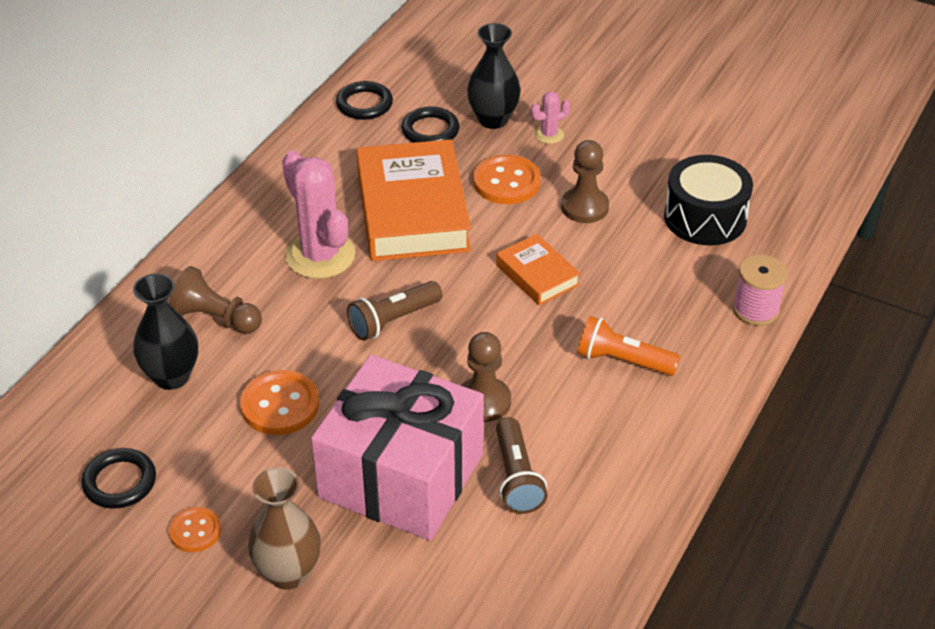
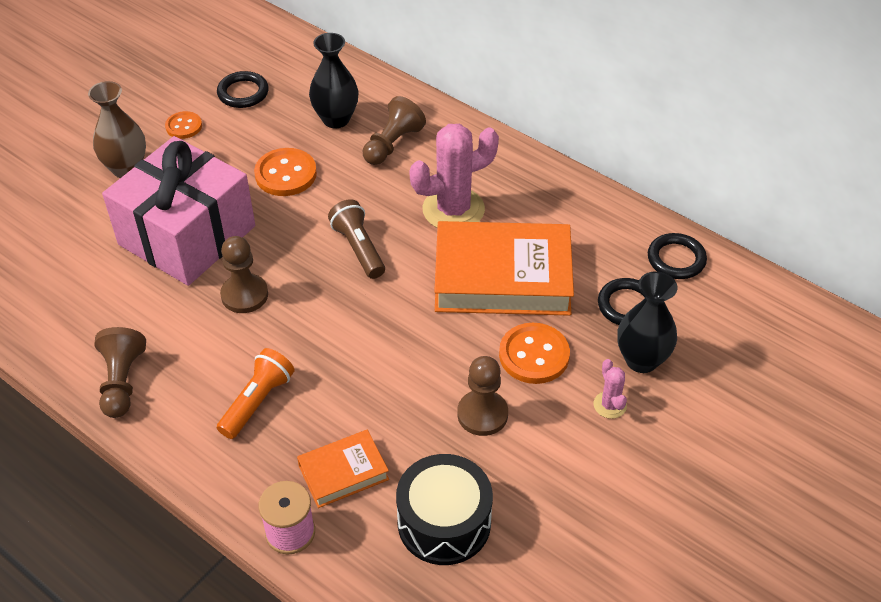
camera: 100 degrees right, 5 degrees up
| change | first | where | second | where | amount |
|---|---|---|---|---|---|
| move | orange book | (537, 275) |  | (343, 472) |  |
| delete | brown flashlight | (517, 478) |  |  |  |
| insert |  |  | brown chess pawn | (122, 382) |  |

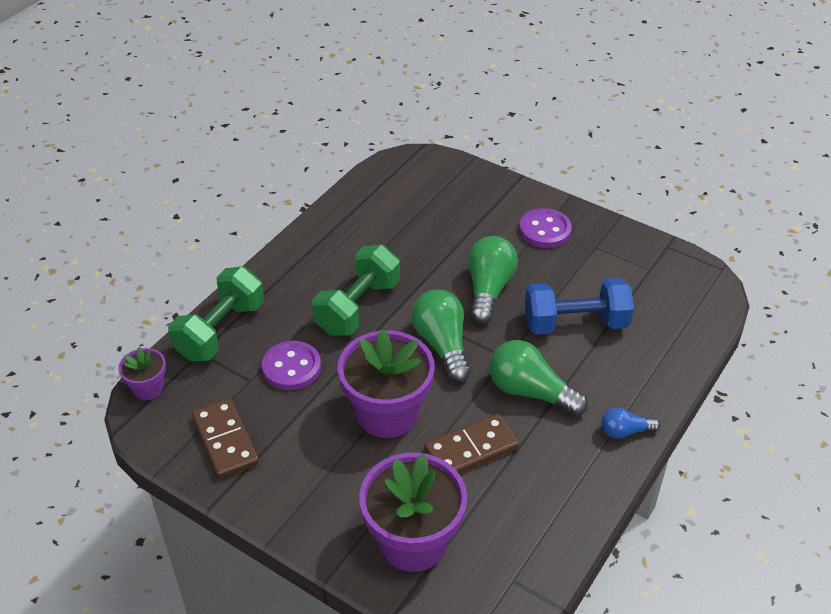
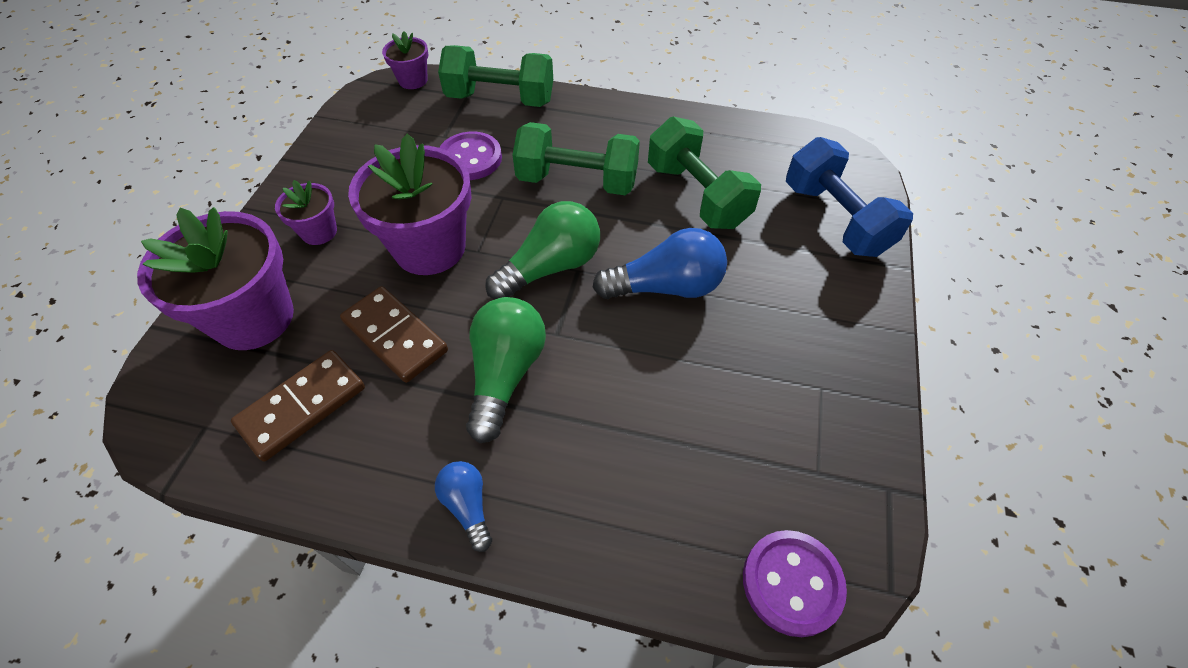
camera: 70 degrees right, 10 degrees up
| change | first | where | second | where | amount |
|---|---|---|---|---|---|
| move | brown domino tile | (225, 441) |  | (302, 406) |  |
| recolor | emerald light bulb | (488, 289) | cobalt light bulb | (666, 287) |  |
| move | violet button | (545, 230) |  | (792, 583) |  |
| move | cobalt hand weight | (575, 323) |  | (835, 219) |  |
| insert |  |  | violet potted plant | (319, 232) |  |
| insert |  |  | emerald hand weight | (697, 195) |  |

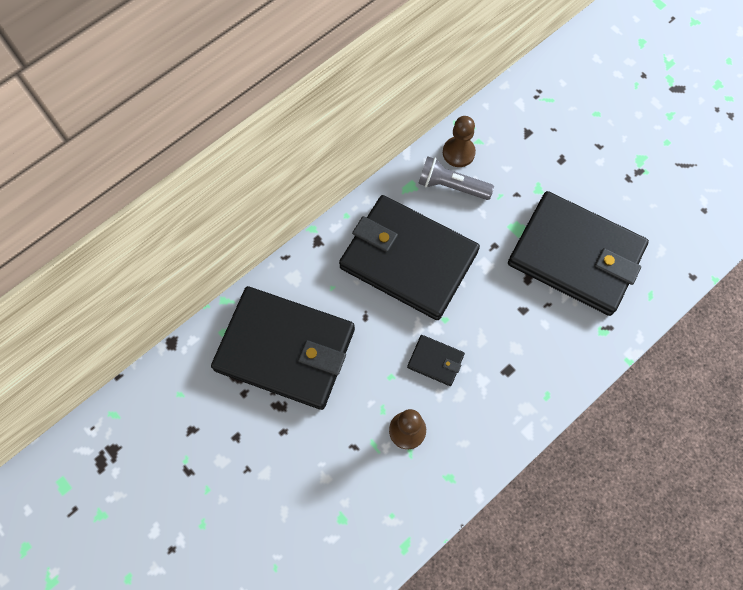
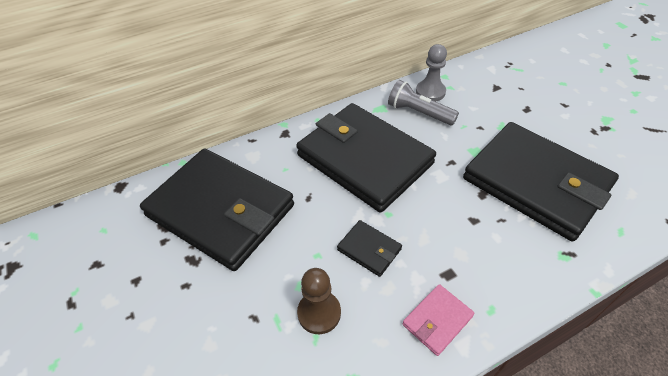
camera: 15 degrees right, 20 degrees down
| change | first | where | second | where | amount |
|---|---|---|---|---|---|
| recolor | brown chess pawn | (458, 153) | ash-grey chess pawn | (430, 92) |  |
| insert |  |  | rose-pink card wallet | (437, 320) |  |

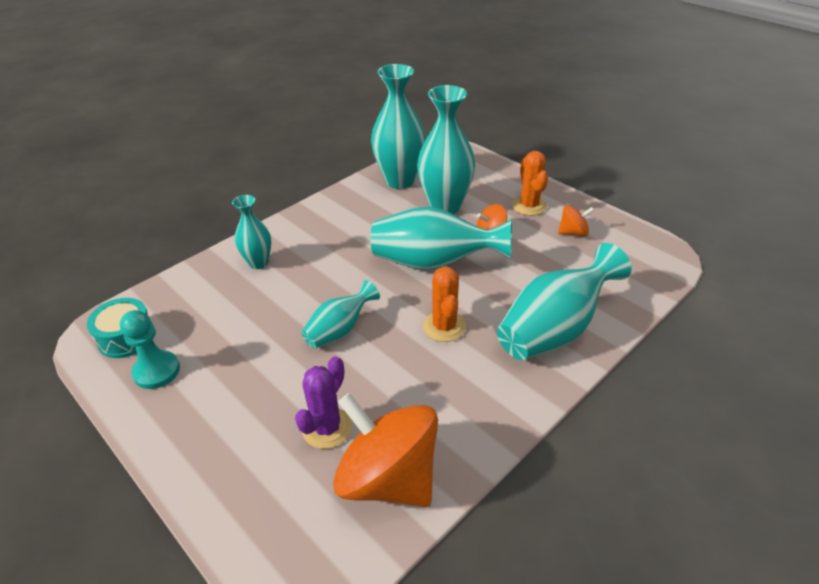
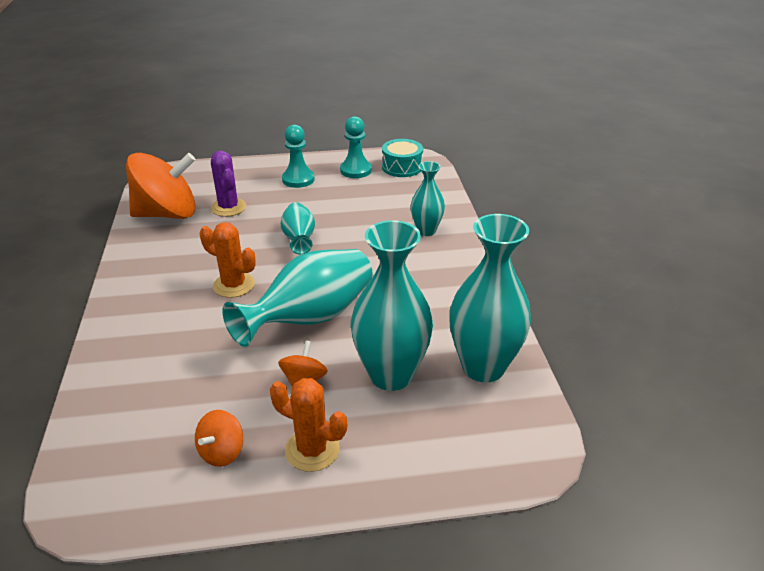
camera: 125 degrees right, 5 degrees down
| change | first | where | second | where | amount |
|---|---|---|---|---|---|
| delete | aqua vase | (554, 329) |  |  |  |
| insert |  |  | aqua chess pawn | (298, 179) |  |

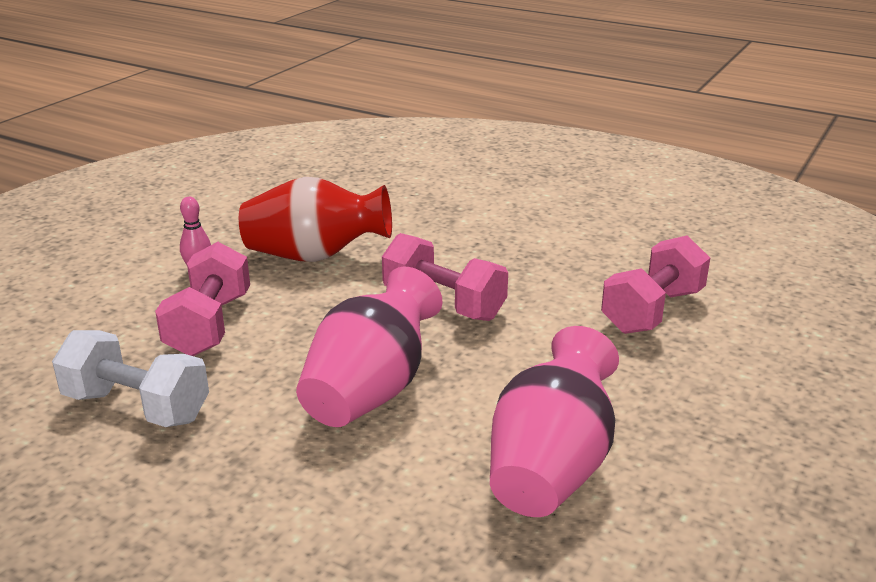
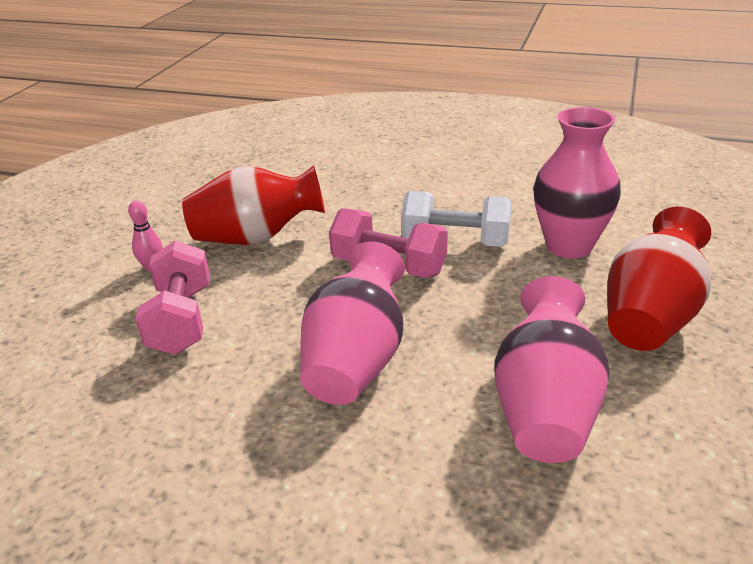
camera: 10 degrees left, 5 degrees up
| change | first | where | second | where | amount |
|---|---|---|---|---|---|
| move | white hand weight | (137, 407) |  | (456, 242) |  |
| replace | rose-pink hand weight | (652, 311) | rose-pink vase | (569, 246) |  |
| insert |  |  | red vase | (650, 316) |  |

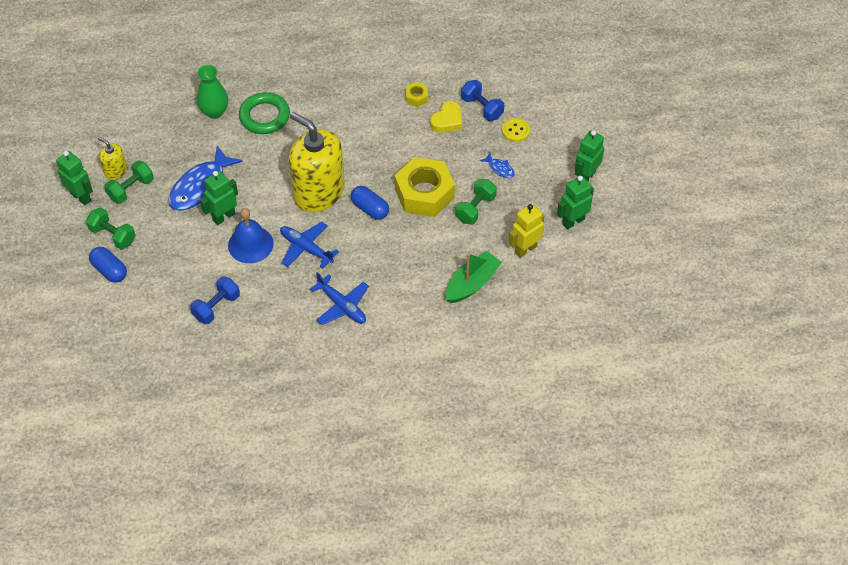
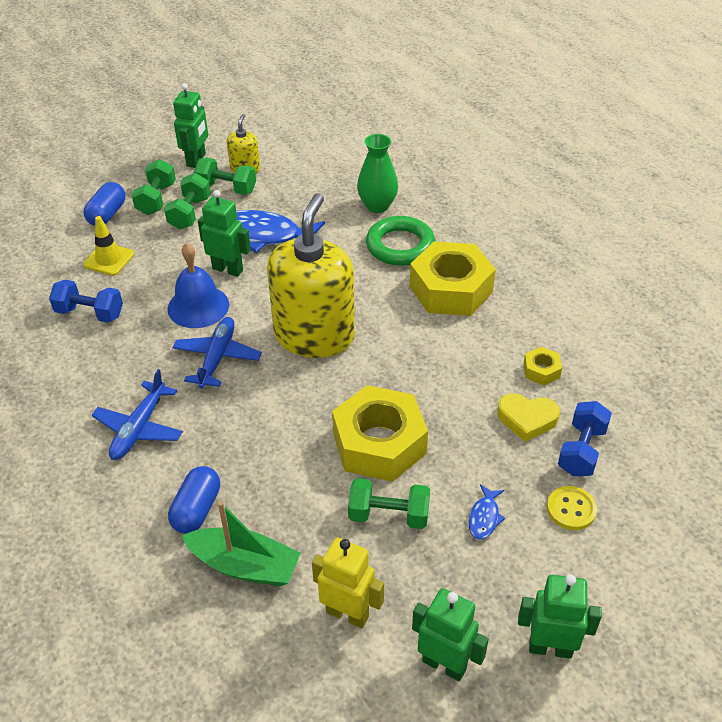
camera: 65 degrees right, 10 degrees down
| change | first | where | second | where | amount |
|---|---|---|---|---|---|
| move | cobalt pill shape | (370, 209) |  | (197, 509) |  |
| insert |  |  | yellow safety cone | (109, 259) |  |
| insert |  |  | emerald hand weight | (190, 213) |  |
| insert |  |  | yellow hex nut | (451, 289) |  |

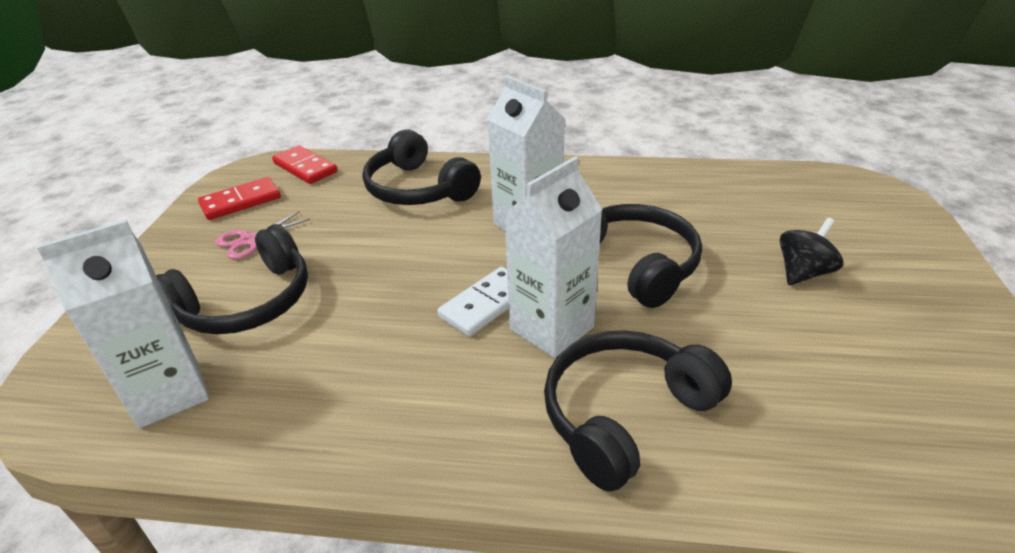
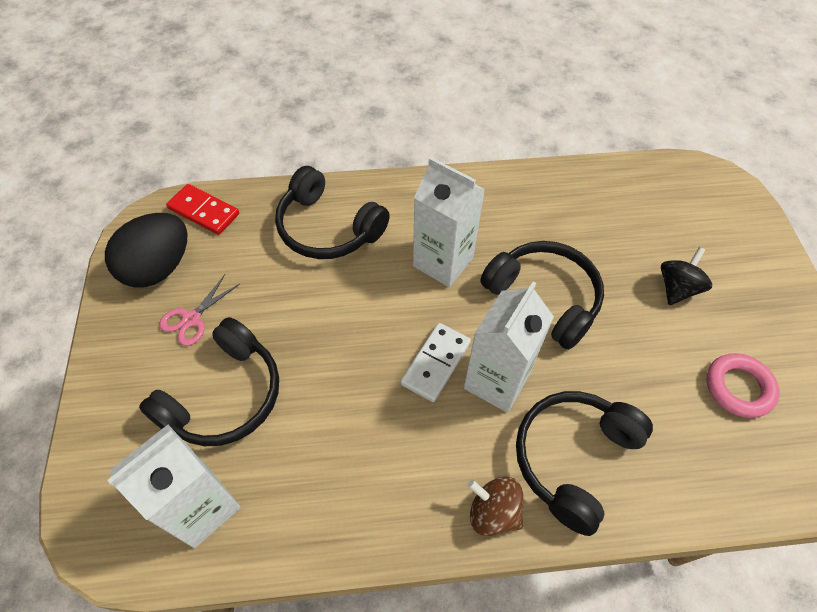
camera: 15 degrees left, 20 degrees up
| change | first | where | second | where | amount |
|---|---|---|---|---|---|
| replace | red domino tile | (241, 202) | ebony egg | (159, 268) |  |
| insert |  |  | brown whirligig | (493, 512) |  |
| insert |  |  | rose-pink torus | (738, 388) |  |

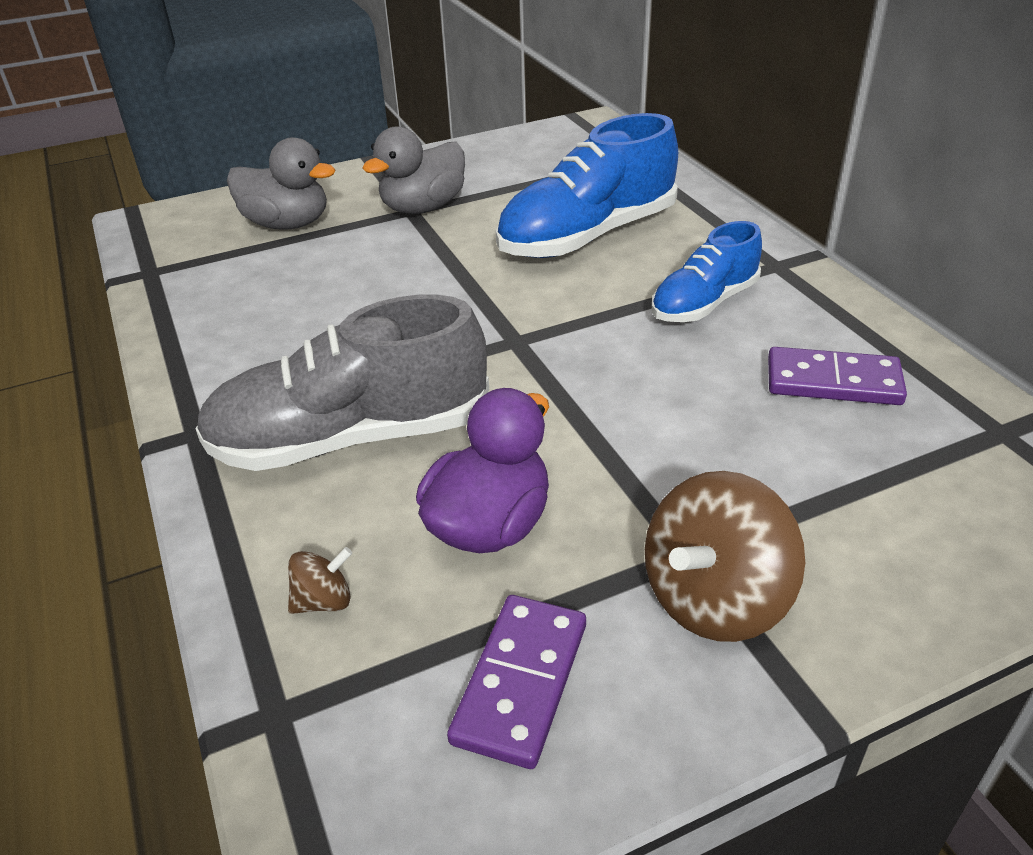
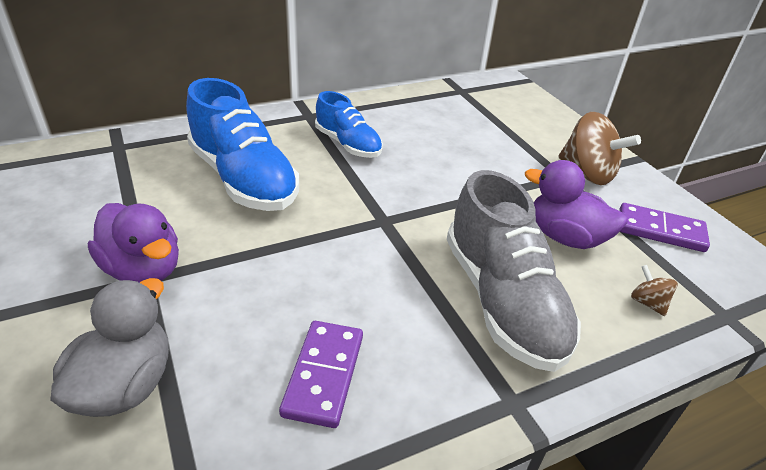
camera: 95 degrees left, 0 degrees up
| change | first | where | second | where | amount |
|---|---|---|---|---|---|
| recolor | ash-grey rubber duck | (423, 207) | violet rubber duck | (143, 270) |  |
| move | violet domino tile | (833, 382) |  | (324, 375) |  |

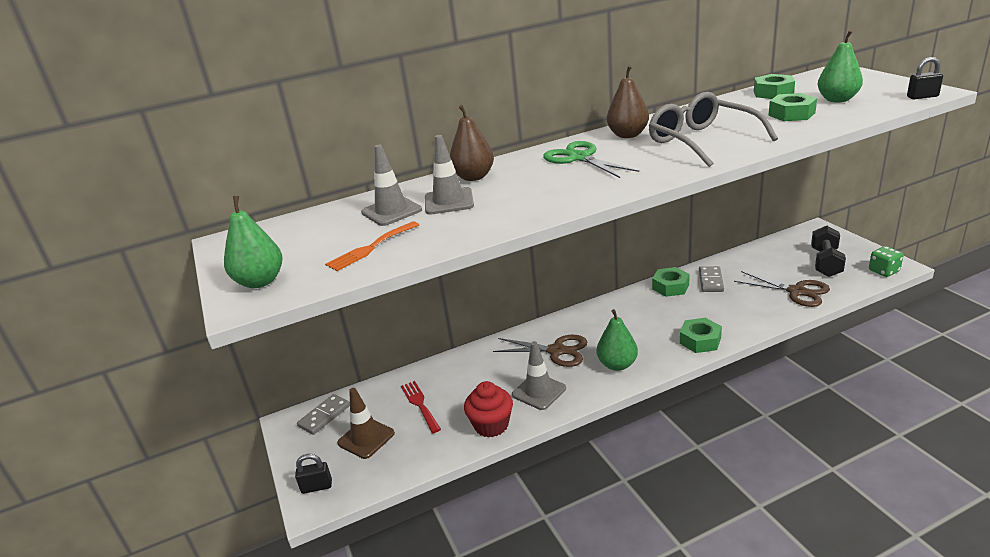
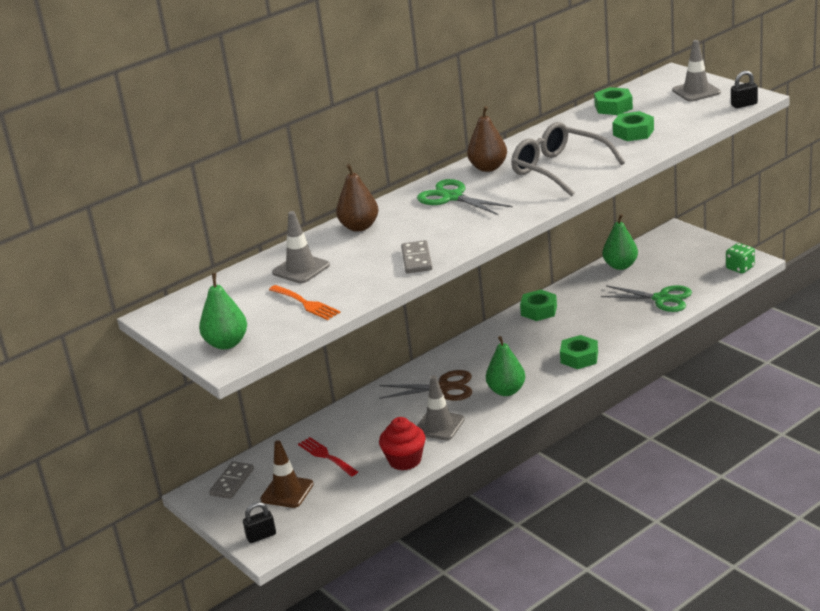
camera: 15 degrees left, 0 degrees up
| change | first | where | second | where | amount |
|---|---|---|---|---|---|
| rotate | orange dinner fork | (370, 248) |  | (306, 304) | 75 degrees counterclockwise |
| move | ash-grey safety cone | (449, 201) |  | (696, 91) |  |
| move | ash-grey domino tile | (710, 281) |  | (416, 259) |  |
| recolor | brown pair of scissors | (796, 291) | emerald pair of scissors | (661, 299) |  |
| delete | ebony hand weight | (825, 263) |  |  |  |
| move | emerald pear | (837, 100) |  | (620, 266) |  |

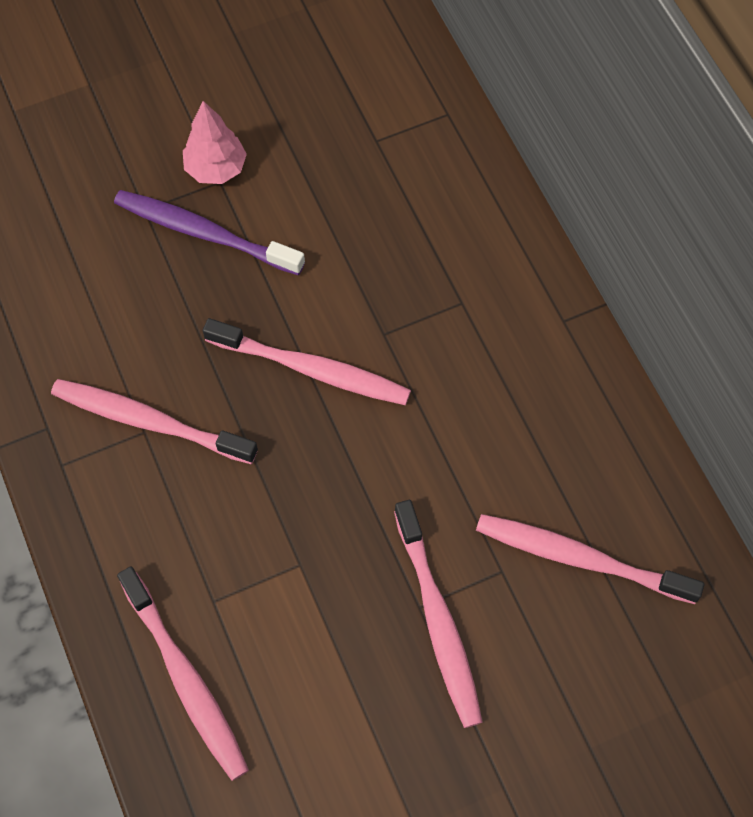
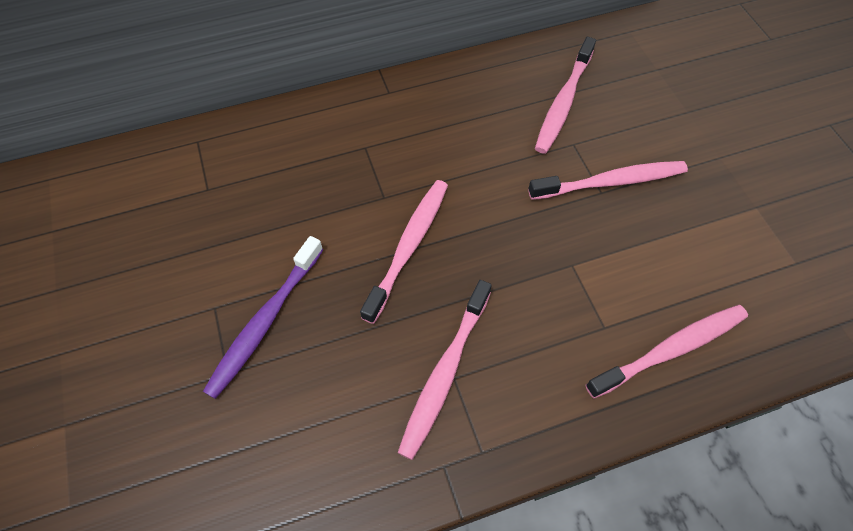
camera: 85 degrees left, 5 degrees down
| change | first | where | second | where | amount |
|---|---|---|---|---|---|
| delete | rose-pink toy tree | (216, 168) |  |  |  |

